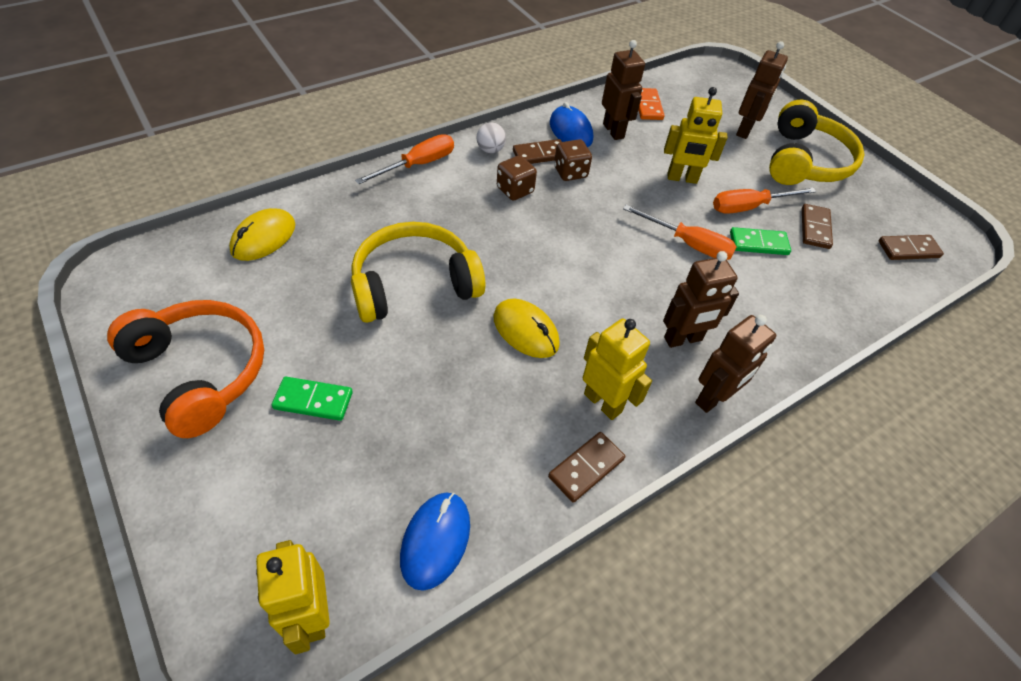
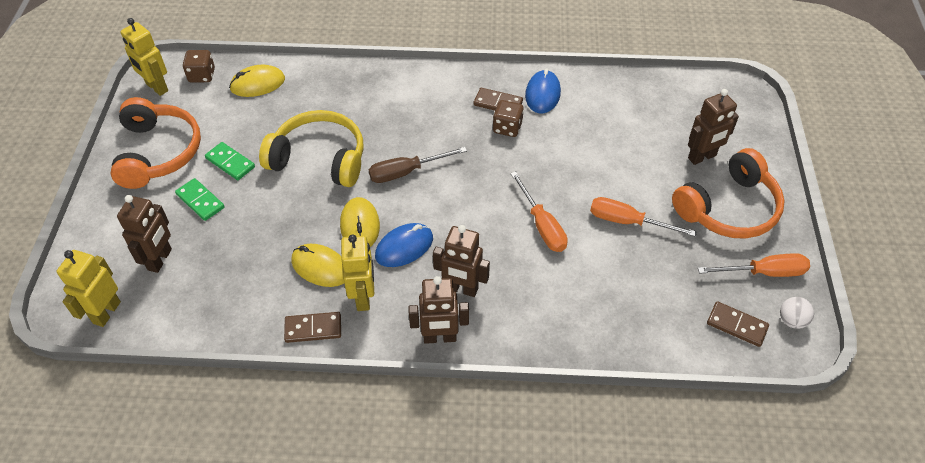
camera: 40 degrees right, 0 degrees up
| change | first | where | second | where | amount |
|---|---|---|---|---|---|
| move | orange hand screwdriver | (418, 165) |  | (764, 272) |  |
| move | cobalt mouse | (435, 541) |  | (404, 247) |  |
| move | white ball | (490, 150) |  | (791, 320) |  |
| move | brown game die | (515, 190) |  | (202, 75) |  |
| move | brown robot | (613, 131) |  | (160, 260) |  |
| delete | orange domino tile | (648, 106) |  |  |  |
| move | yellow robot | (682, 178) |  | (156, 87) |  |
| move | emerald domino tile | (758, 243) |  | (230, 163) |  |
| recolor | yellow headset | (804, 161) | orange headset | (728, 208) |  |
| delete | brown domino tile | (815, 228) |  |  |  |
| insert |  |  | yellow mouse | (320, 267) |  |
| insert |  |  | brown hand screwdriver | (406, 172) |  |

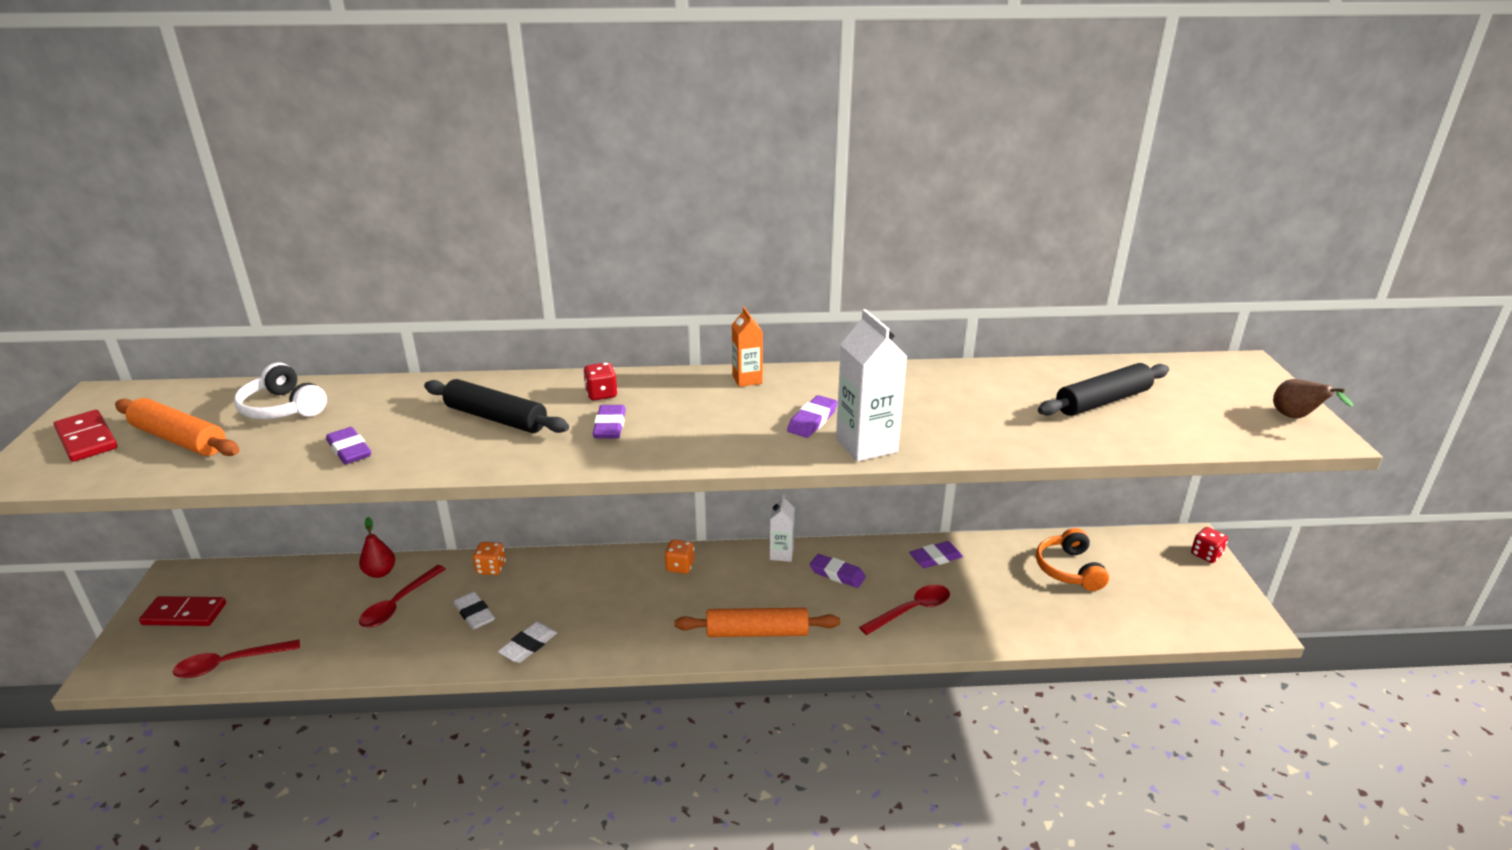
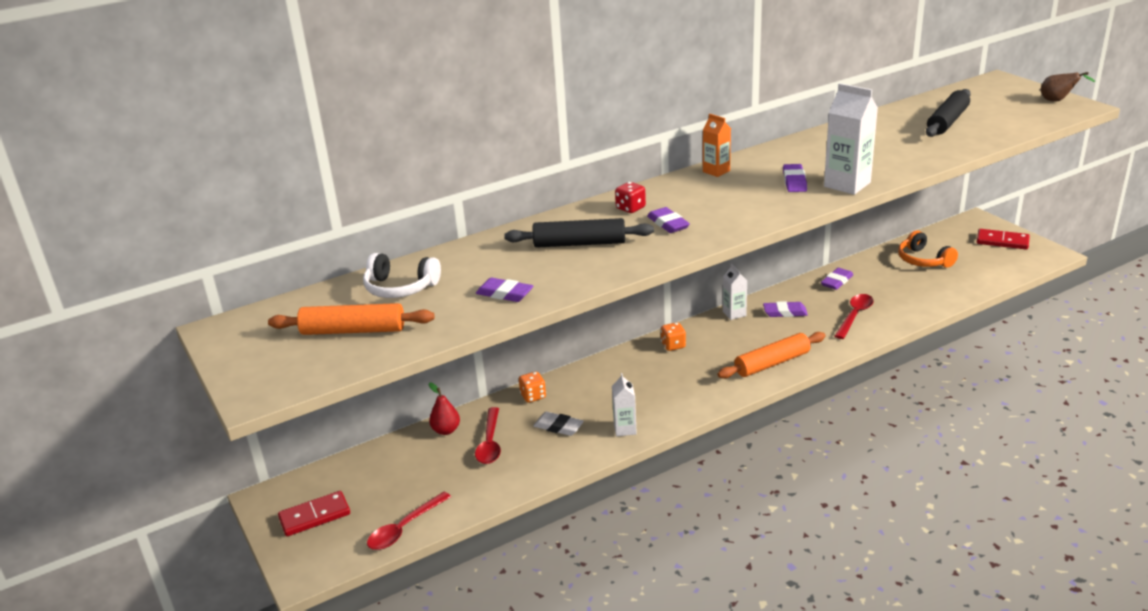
camera: 25 degrees left, 0 degrees up
| change | first | where | second | where | amount |
|---|---|---|---|---|---|
| move | red domino tile | (86, 439) |  | (1002, 241) |  |
| replace | white pencil eraser | (529, 645) | white milk carton | (625, 429) |  |
| delete | red game die | (1206, 555) |  |  |  |

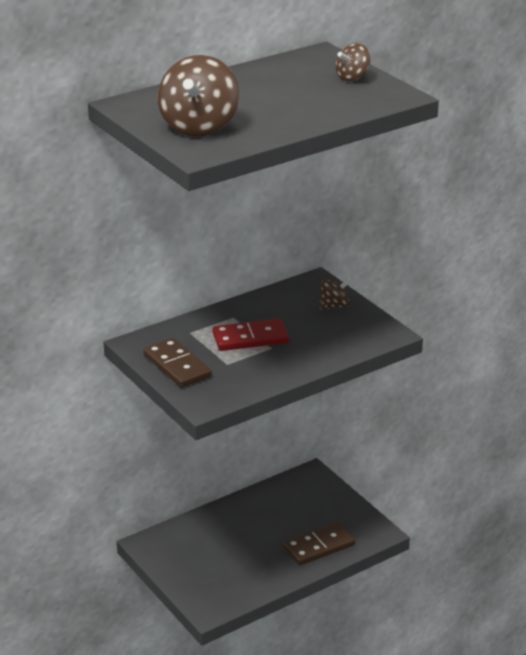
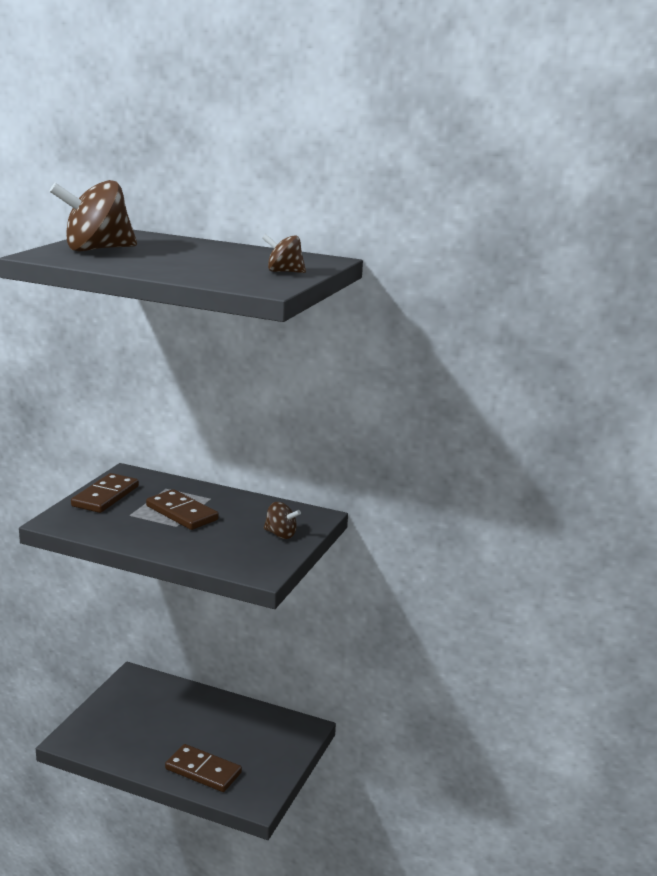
camera: 55 degrees right, 10 degrees down
| change | first | where | second | where | amount |
|---|---|---|---|---|---|
| recolor | red domino tile | (250, 338) | brown domino tile | (182, 513) |  |

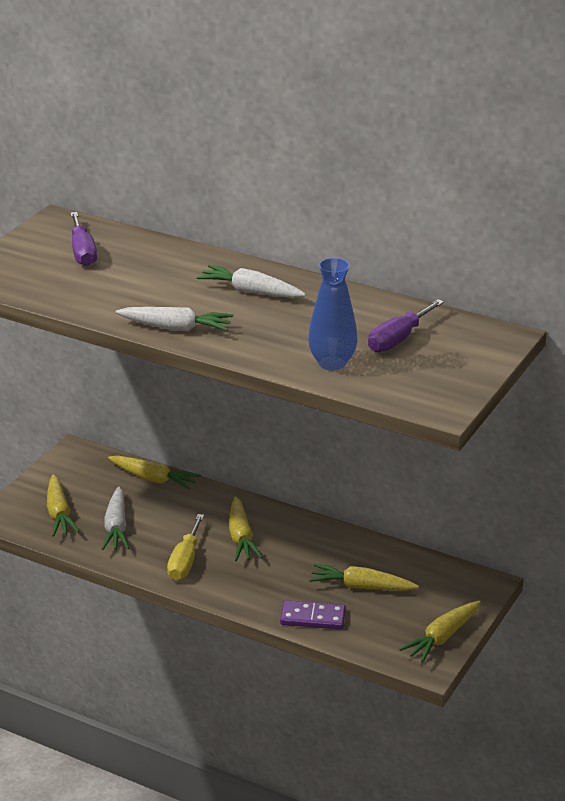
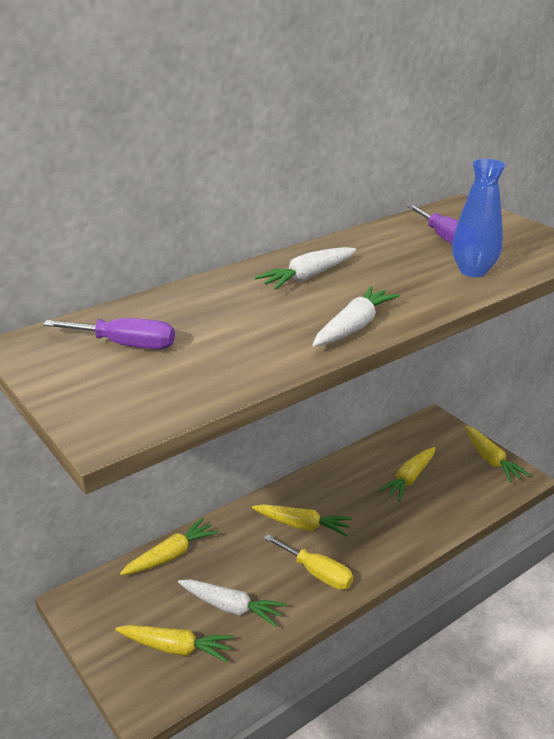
camera: 65 degrees left, 0 degrees up
| change | first | where | second | where | amount |
|---|---|---|---|---|---|
| delete | violet domino tile | (313, 617) |  |  |  |

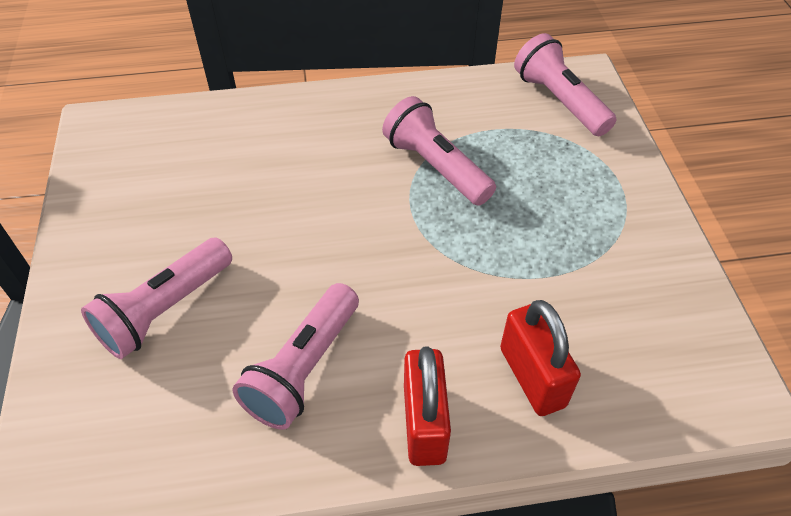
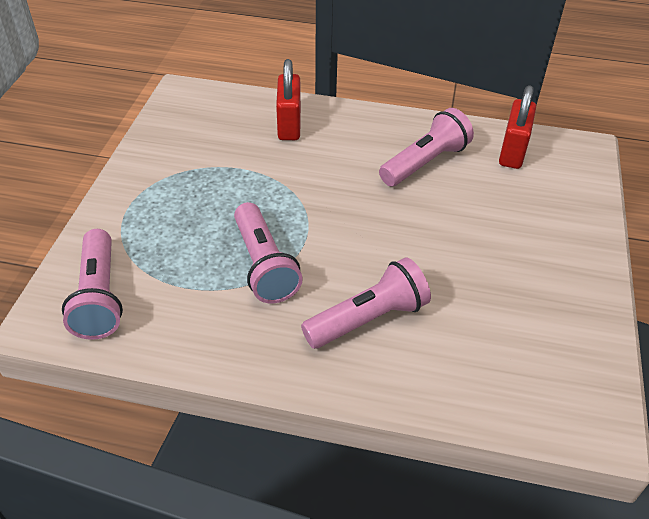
camera: 160 degrees left, 5 degrees down
| change | first | where | second | where | amount |
|---|---|---|---|---|---|
| move | rose-pink flashlight | (165, 310) |  | (368, 319) |  |
| move | red lock | (424, 423) |  | (512, 152) |  |

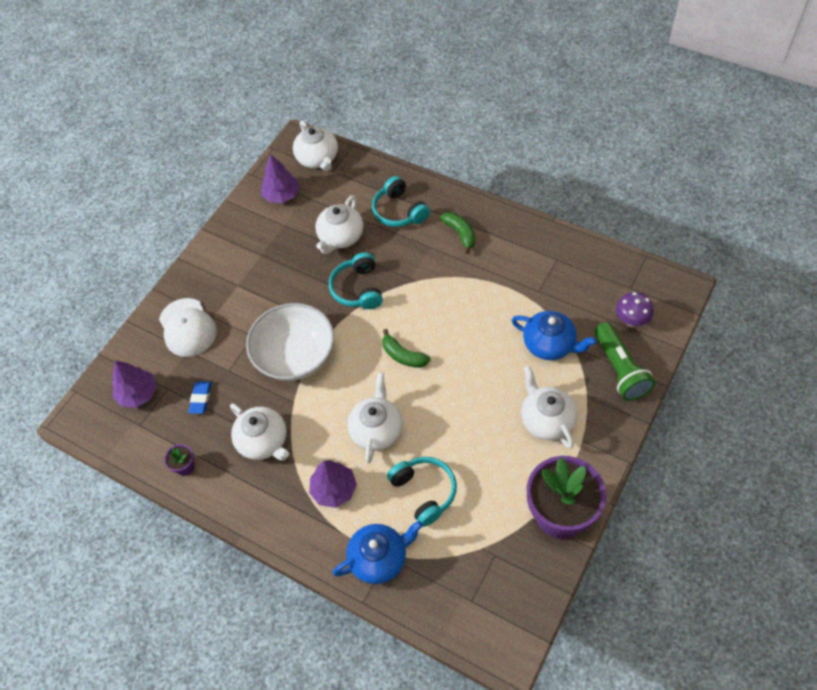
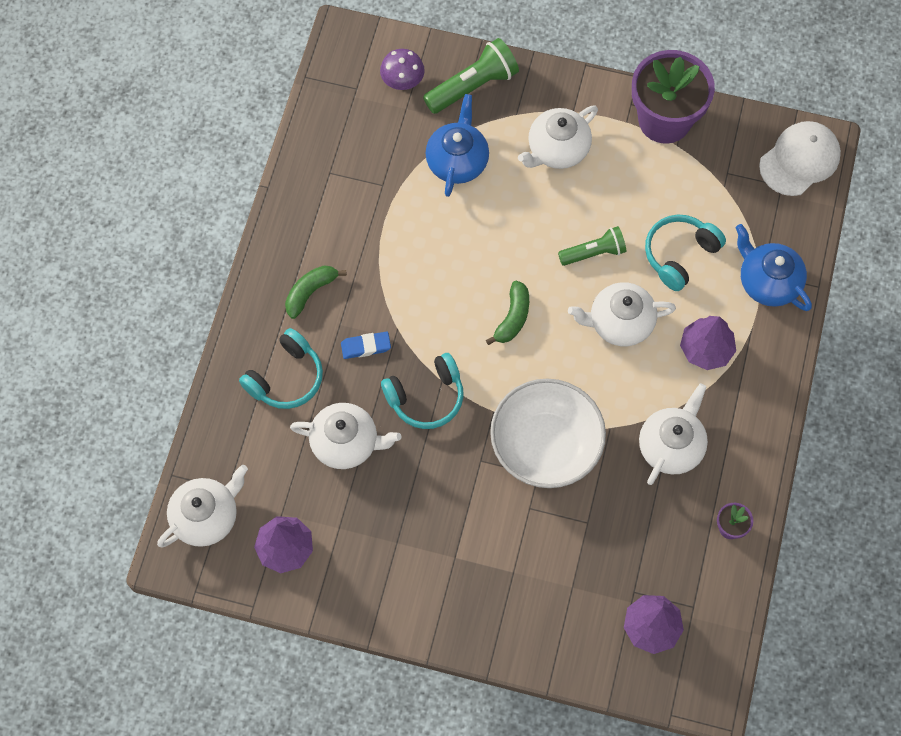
camera: 110 degrees left, 10 degrees up
| change | first | where | second | where | amount |
|---|---|---|---|---|---|
| move | white peaked cap | (187, 328) |  | (800, 160) |  |
| move | cobalt pencil eraser | (200, 399) |  | (366, 347) |  |
| insert |  |  | emerald flashlight | (594, 253) |  |

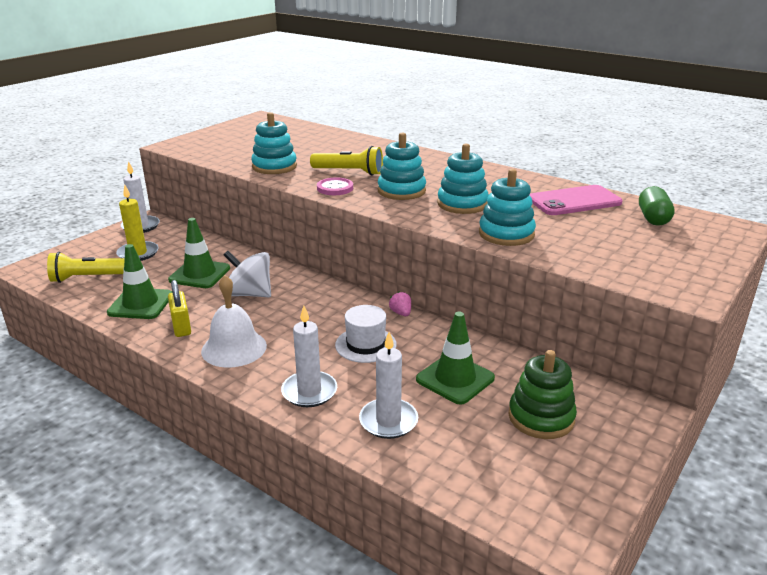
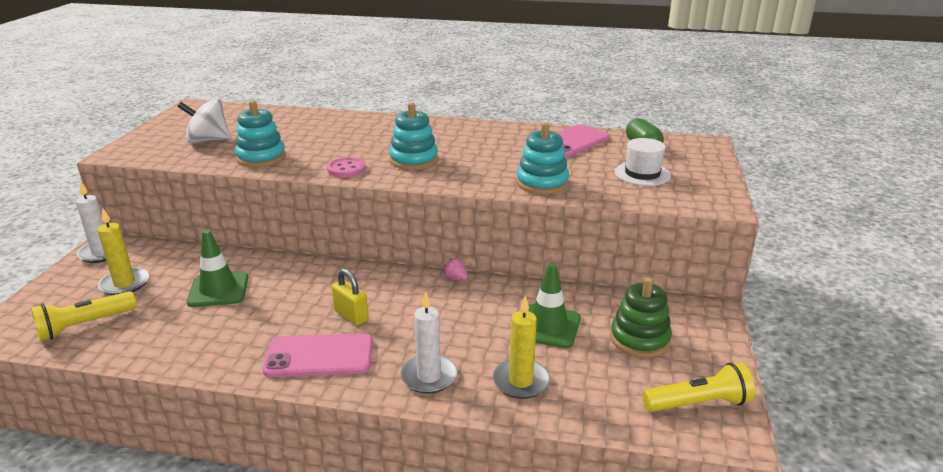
camera: 25 degrees left, 0 degrees up
| change | first | where | second | where | amount |
|---|---|---|---|---|---|
| delete | emerald safety cone | (141, 304) |  |  |  |
| move | yellow lock | (181, 327) |  | (351, 316) |  |
| replace | white bell | (234, 348) | rose-pink phone | (319, 356) |  |
| move | white whirligig | (249, 294) |  | (208, 140) |  |
| move | yellow flashlight | (349, 172) |  | (698, 403) |  |
| move | white top hat | (365, 345) |  | (642, 174) |  |
| recolor | white pillar candle | (388, 421) | yellow pillar candle | (521, 381) |  |
| delete | aqua ring stacker | (462, 204) |  |  |  |

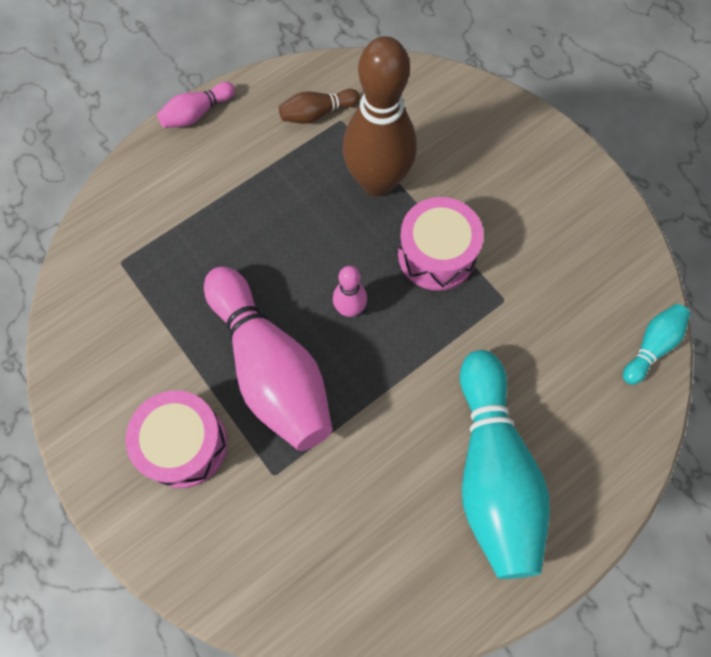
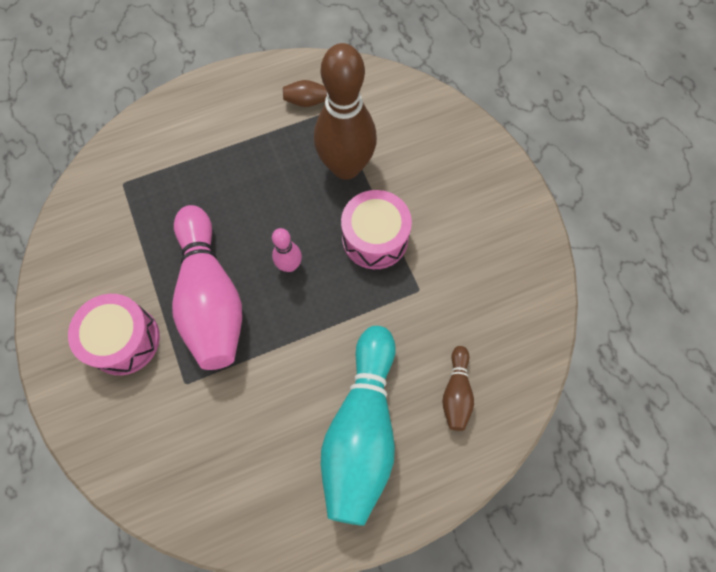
camera: 15 degrees right, 0 degrees up
| change | first | where | second | where | amount |
|---|---|---|---|---|---|
| delete | rose-pink skittle | (197, 113) |  |  |  |
| delete | aqua skittle | (651, 346) |  |  |  |
| insert |  |  | brown skittle | (456, 392) |  |

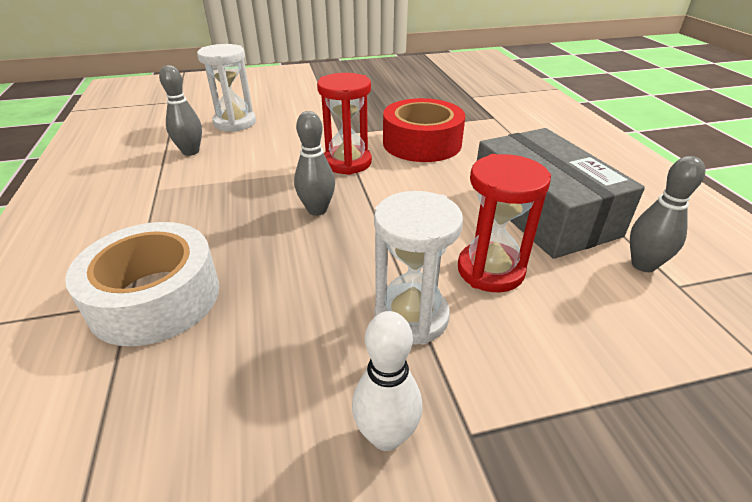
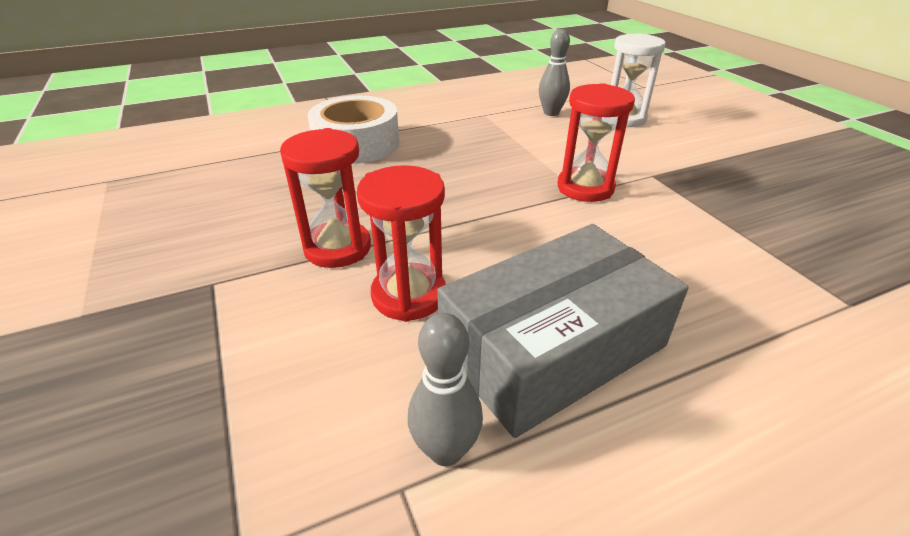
camera: 80 degrees right, 0 degrees up
| change | first | where | second | where | amount |
|---|---|---|---|---|---|
| delete | ash-grey skittle | (317, 210) |  |  |  |
| delete | white skittle | (386, 435) |  |  |  |
| recolor | white sandglass | (411, 316) | red sandglass | (337, 248) |  |
| delete | red roll of tape | (422, 143) |  |  |  |

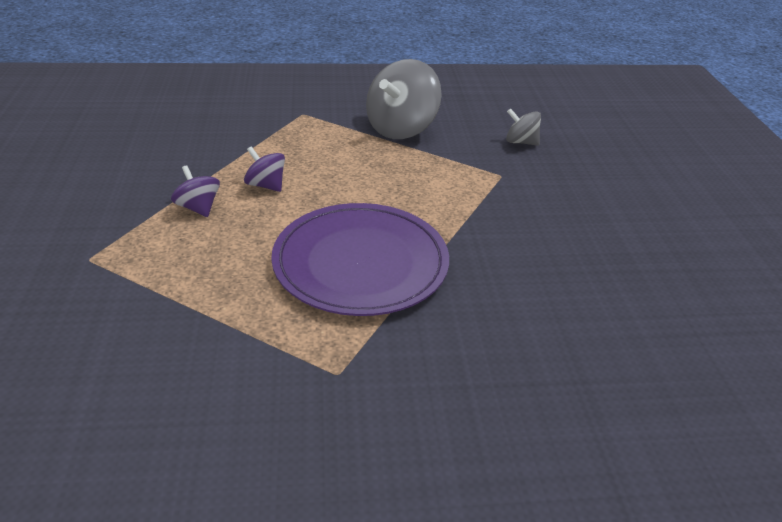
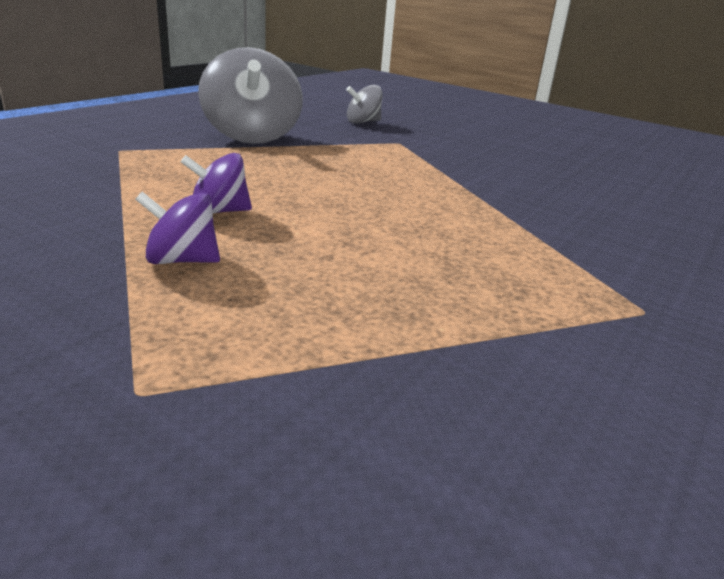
camera: 50 degrees left, 10 degrees down
| change | first | where | second | where | amount |
|---|---|---|---|---|---|
| delete | violet flat dish | (360, 263) |  |  |  |

